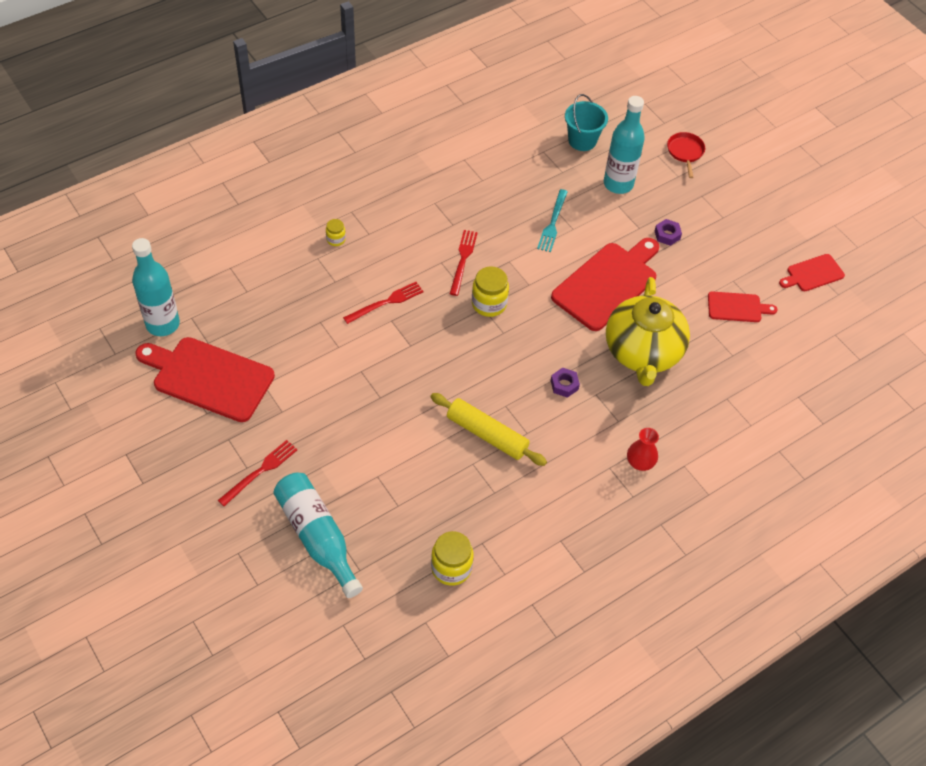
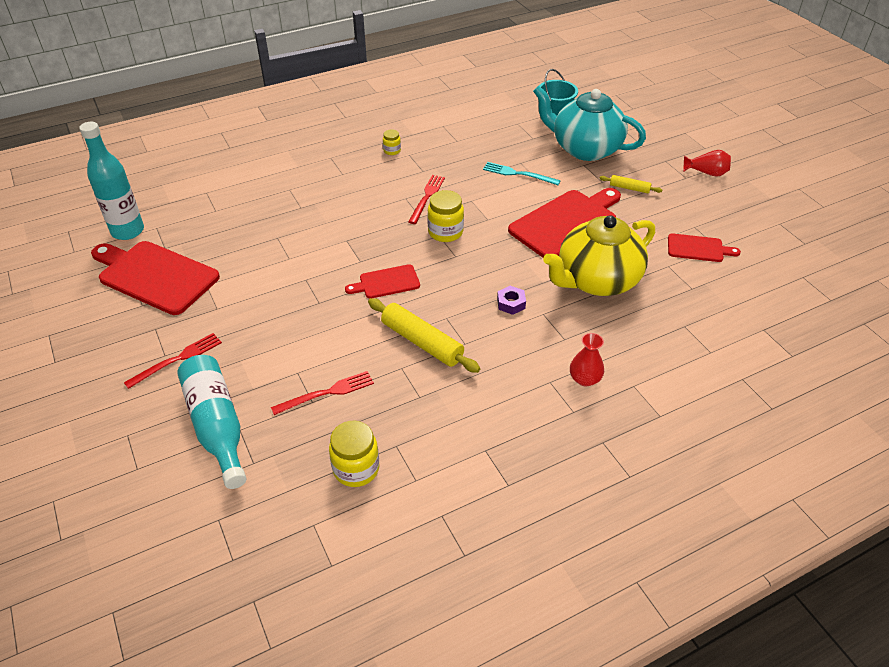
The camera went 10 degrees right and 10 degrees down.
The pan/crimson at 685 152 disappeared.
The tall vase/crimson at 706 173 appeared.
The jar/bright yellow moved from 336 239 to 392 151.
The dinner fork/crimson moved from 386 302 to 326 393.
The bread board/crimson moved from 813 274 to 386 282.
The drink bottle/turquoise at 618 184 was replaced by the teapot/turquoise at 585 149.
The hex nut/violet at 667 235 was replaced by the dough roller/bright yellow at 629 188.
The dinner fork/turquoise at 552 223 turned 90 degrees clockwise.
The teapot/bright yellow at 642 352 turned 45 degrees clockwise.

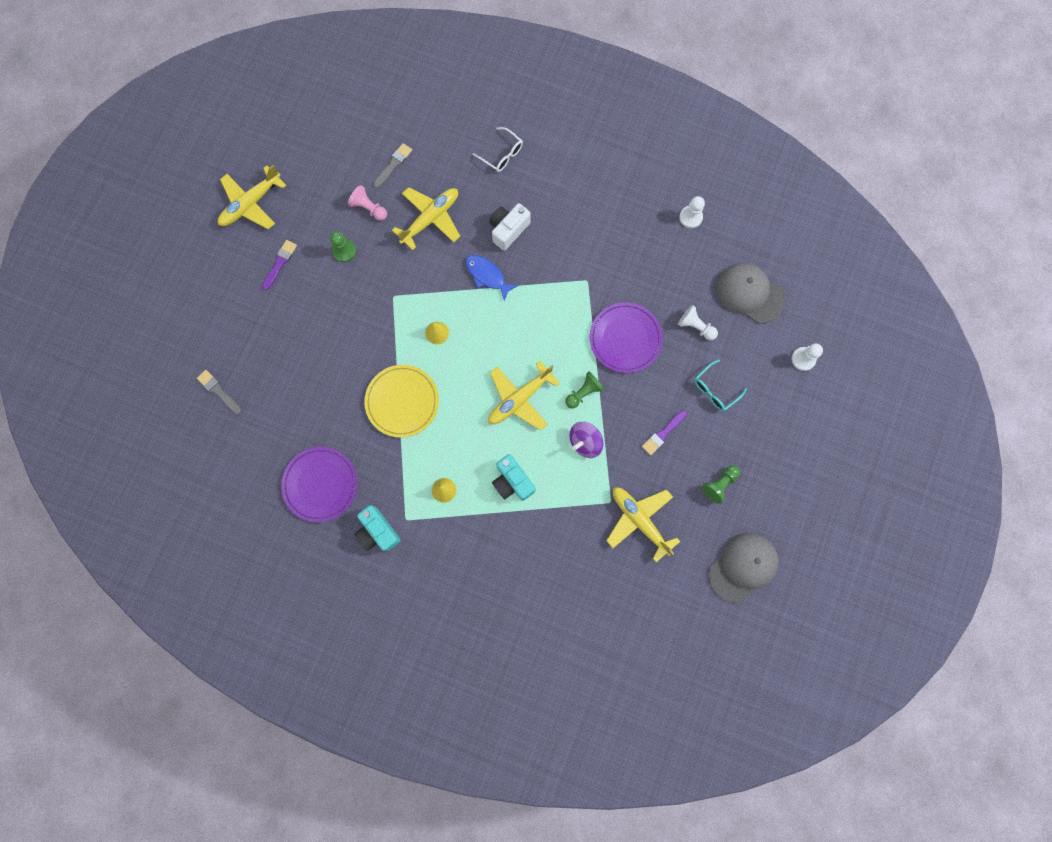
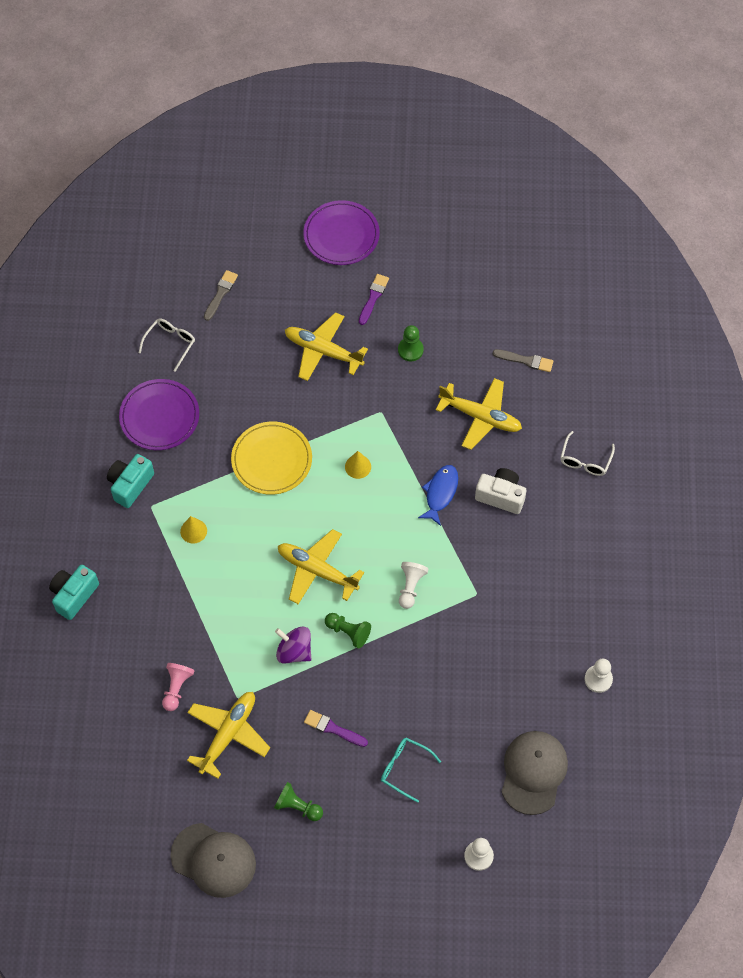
The camera went 70 degrees right and 15 degrees down.
The eyeglasses/snow-white at 170 344 appeared.
The toy plane/bright yellow moved from 251 204 to 323 351.
The pawn/rose-pink moved from 369 208 to 176 688.
The photo camera/turquoise moved from 512 481 to 74 595.
The plate/violet moved from 625 339 to 341 235.
The pawn/snow-white moved from 695 326 to 410 587.
The brush/violet at 280 263 turned 75 degrees counterclockwise.

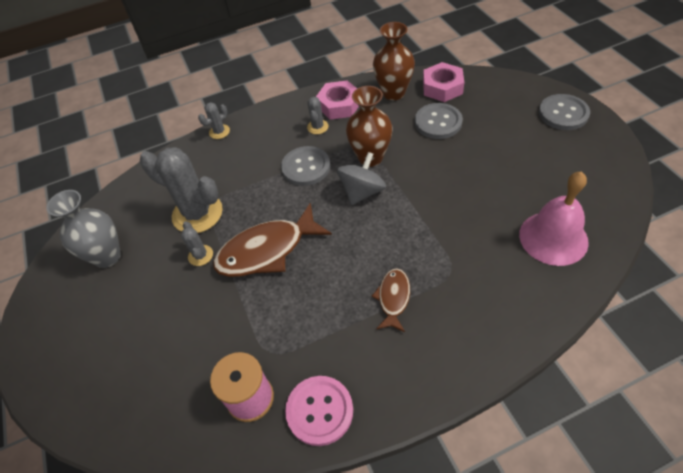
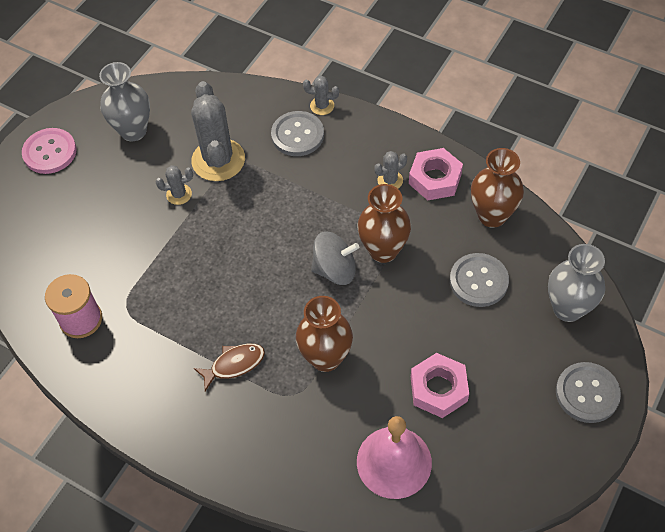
The camera went 50 degrees right and 5 degrees up.
The fish figure/russet at 267 250 disappeared.
The tall vase/russet at 325 358 appeared.
The tall vase/gray at 567 308 appeared.
The sewing button/gray moved from 306 167 to 297 135.
The sewing button/rose-pink moved from 319 411 to 50 152.
The hex nut/rose-pink moved from 442 87 to 438 389.
The saguaro cactus/gray at 200 255 turned 45 degrees clockwise.

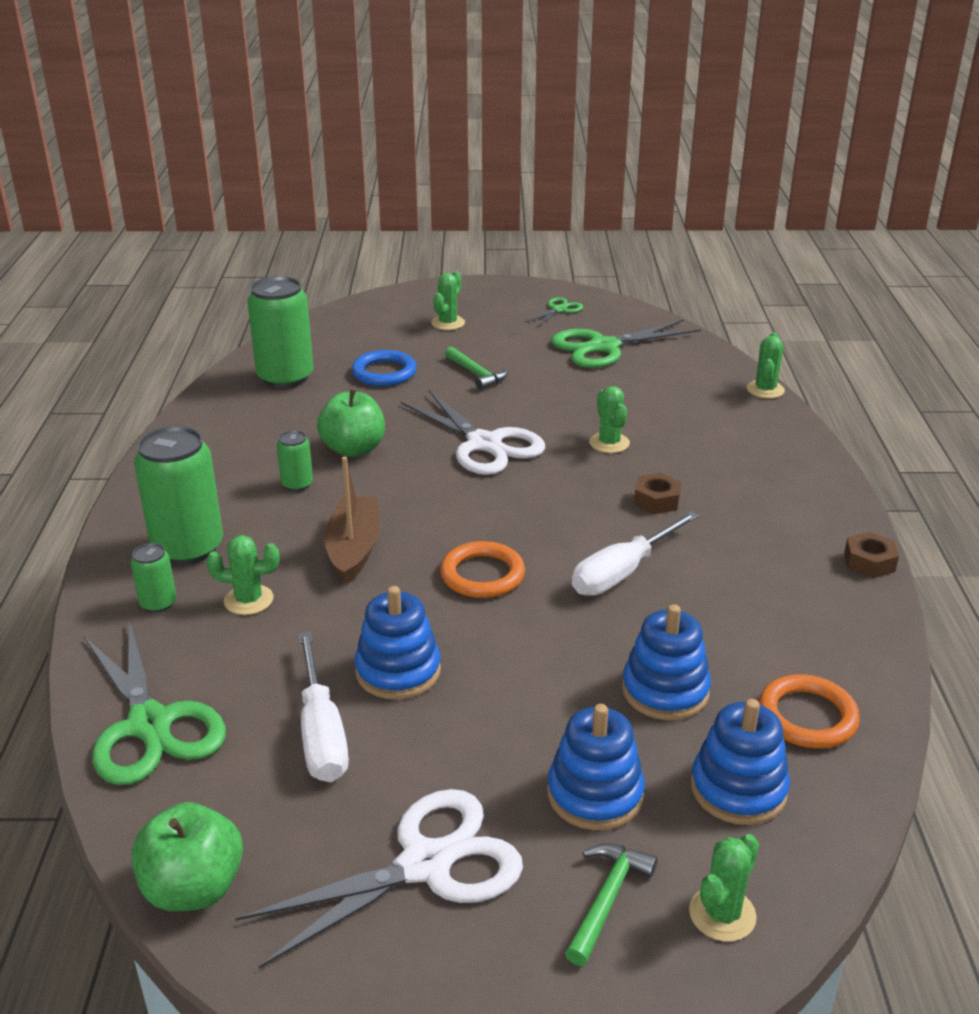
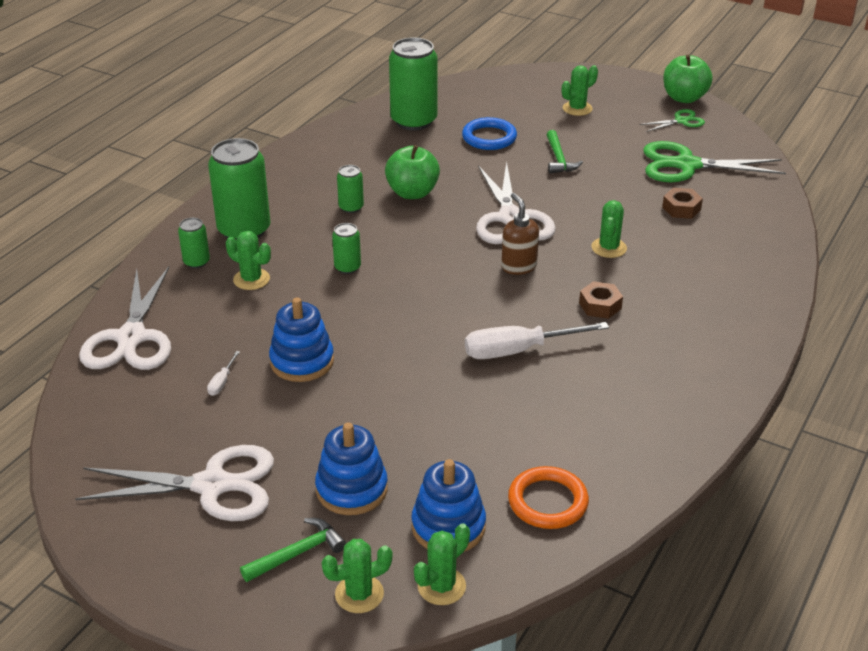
The camera went 30 degrees right and 5 degrees up.
The hoop/orange at 482 575 disappeared.
The ring stacker/royal blue at 665 690 disappeared.
The soap dispenser/russet at 518 266 appeared.
The apple/leaf-green moved from 193 888 to 684 98.
The saguaro cactus/leaf-green moved from 765 390 to 441 586.
The hex nut/russet moved from 869 562 to 681 208.
The boat/russet at 353 549 was replaced by the soda can/leaf-green at 347 267.
The pair of scissors/leaf-green at 150 725 became the pair of scissors/snow-white at 131 338.
The flat screwdriver/snow-white at 321 733 changed to 0.44 times the size.

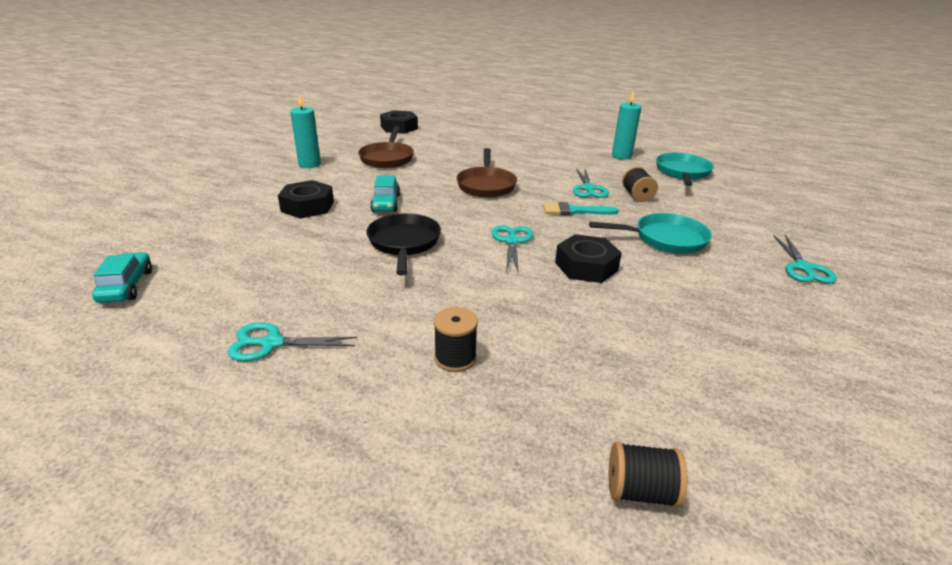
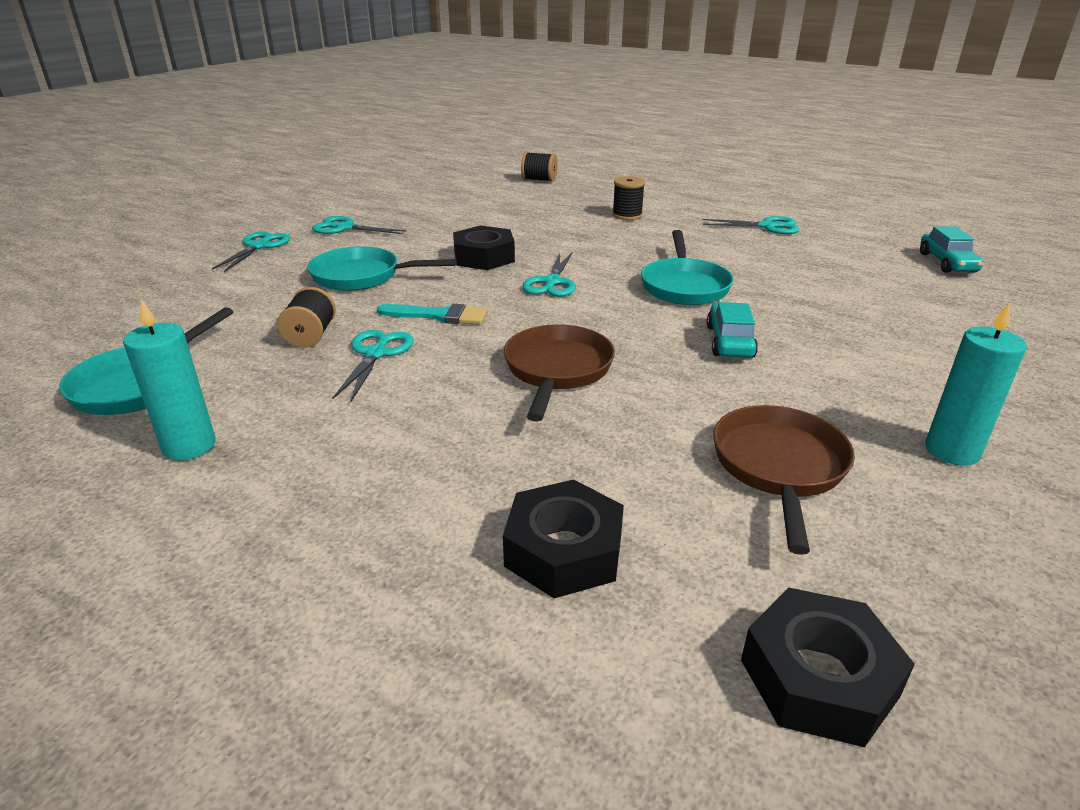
The camera went 170 degrees left and 0 degrees up.
The pair of scissors/turquoise at 345 228 appeared.
The hex nut/jet-black moved from 307 206 to 564 550.
The pan/jet-black at 404 243 became the pan/turquoise at 684 286.

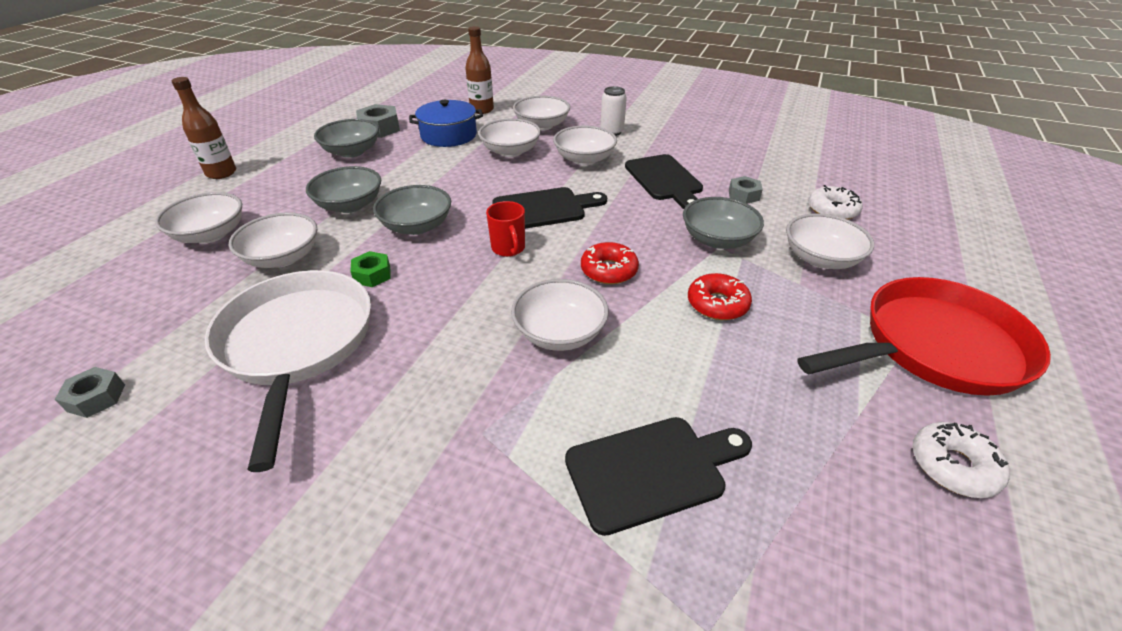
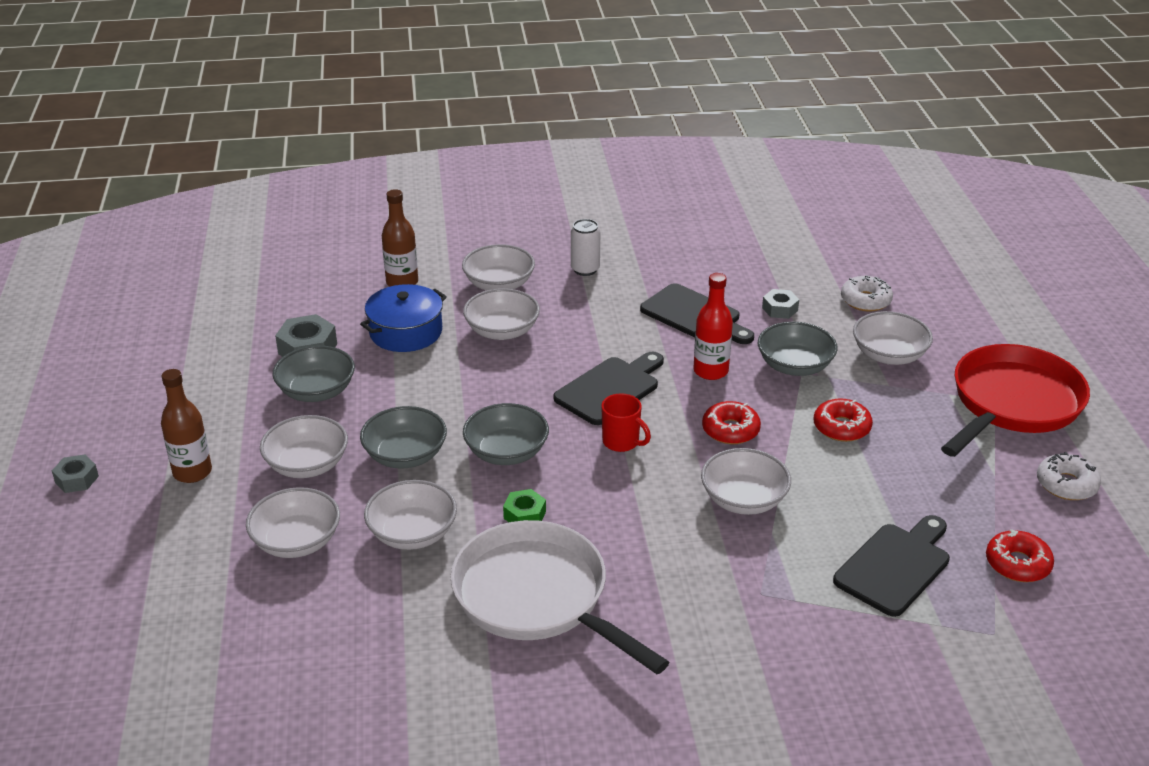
The camera went 30 degrees left and 5 degrees down.
The drink bottle/crimson at 710 371 appeared.
The doughnut/crimson at 1017 564 appeared.
The hex nut/gray moved from 96 398 to 77 479.
The serving bowl/snow-white moved from 584 159 to 307 465.

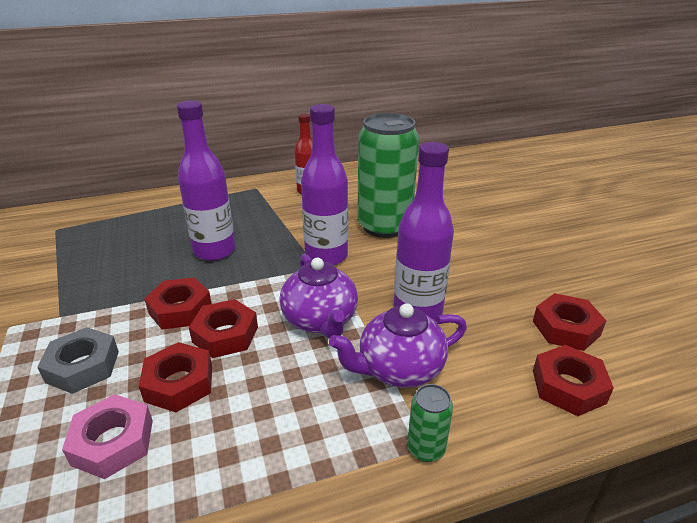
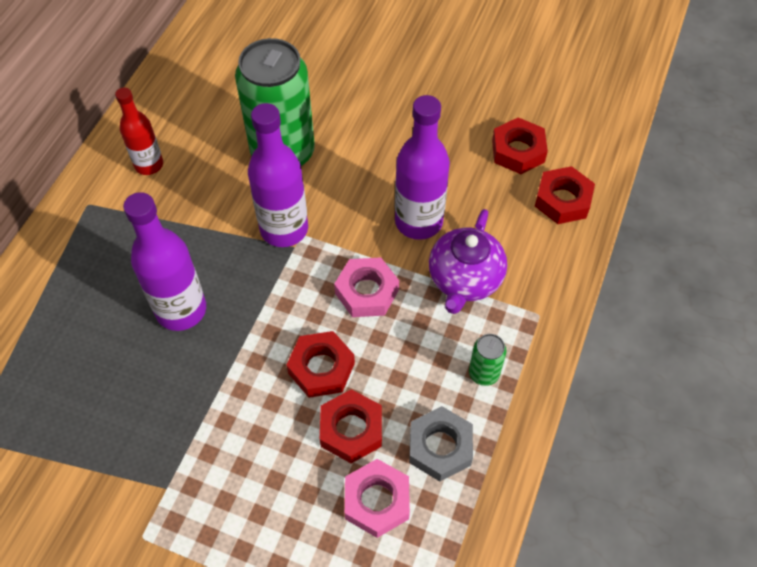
The camera went 50 degrees left and 25 degrees up.
The hex nut/crimson at 180 309 disappeared.
The hex nut/gray moved from 83 366 to 440 447.
The soda can/leaf-green moved from 426 448 to 484 373.
The teapot/violet at 320 320 was replaced by the hex nut/rose-pink at 366 292.

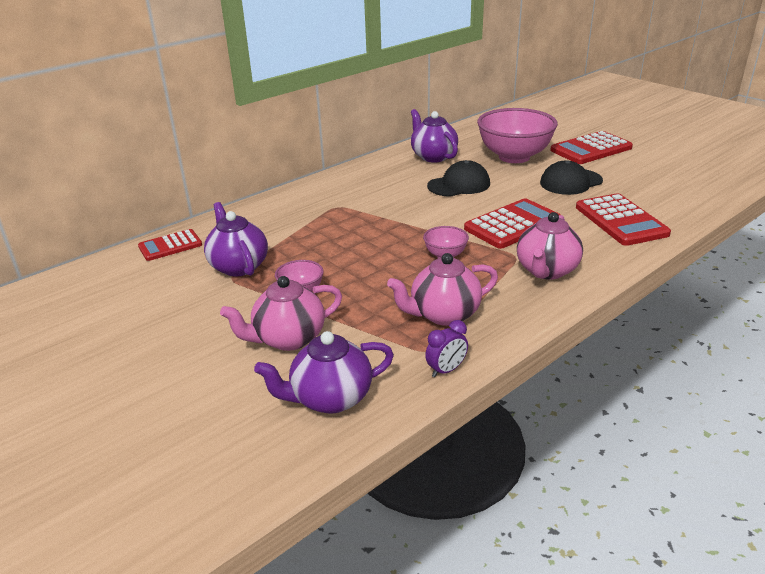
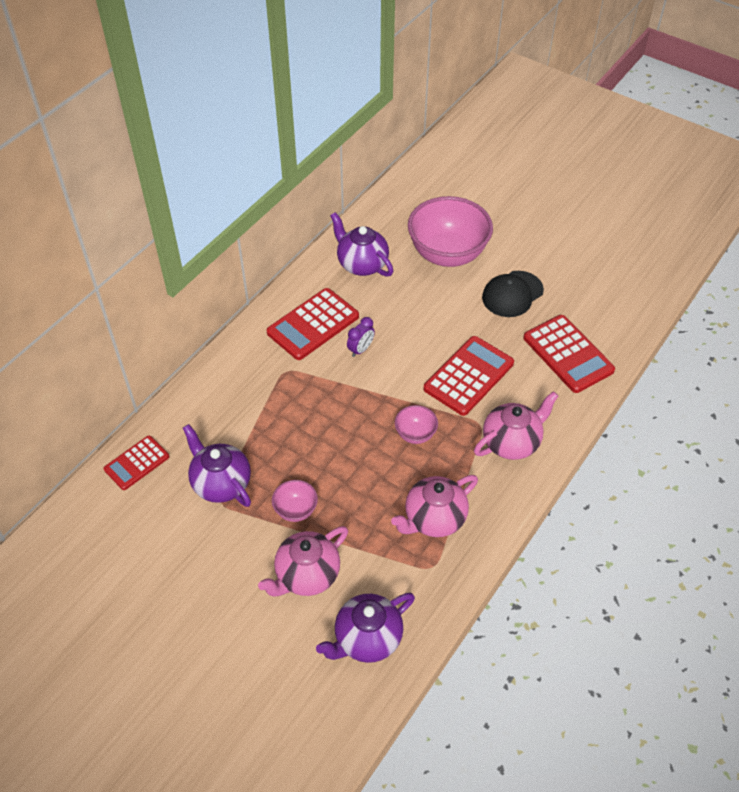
The camera went 15 degrees left and 20 degrees up.
The cap/jet-black at 459 185 disappeared.
The bedside clock/violet moved from 446 370 to 361 349.
The calculator/crimson moved from 591 149 to 313 325.
The teapot/rose-pink at 546 271 turned 135 degrees counterclockwise.

